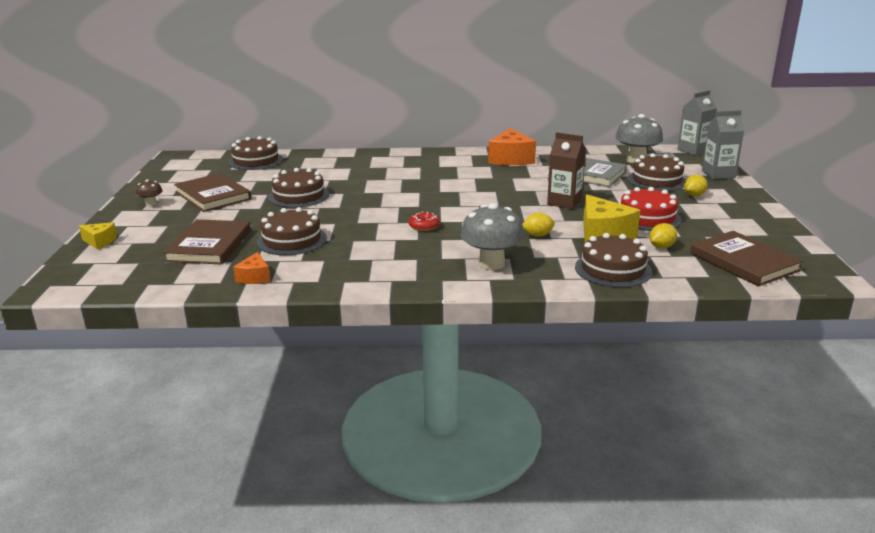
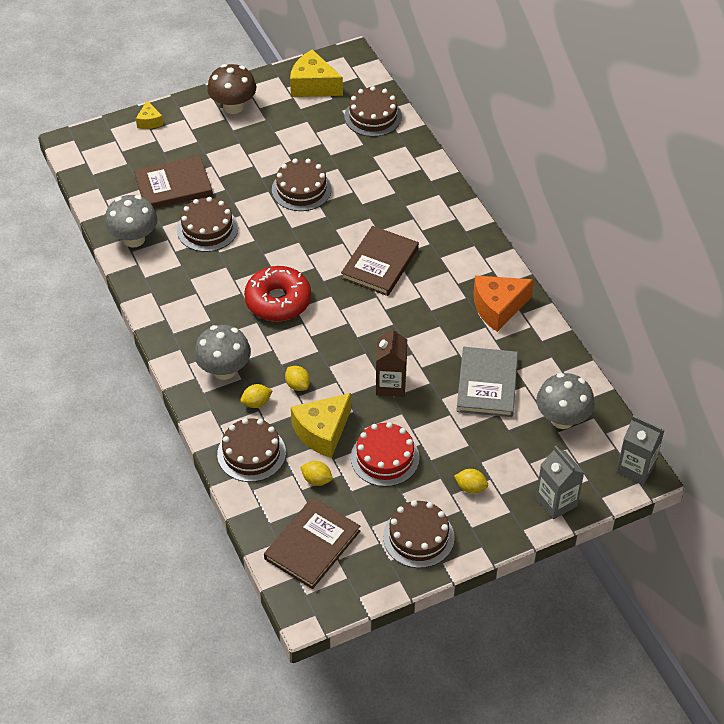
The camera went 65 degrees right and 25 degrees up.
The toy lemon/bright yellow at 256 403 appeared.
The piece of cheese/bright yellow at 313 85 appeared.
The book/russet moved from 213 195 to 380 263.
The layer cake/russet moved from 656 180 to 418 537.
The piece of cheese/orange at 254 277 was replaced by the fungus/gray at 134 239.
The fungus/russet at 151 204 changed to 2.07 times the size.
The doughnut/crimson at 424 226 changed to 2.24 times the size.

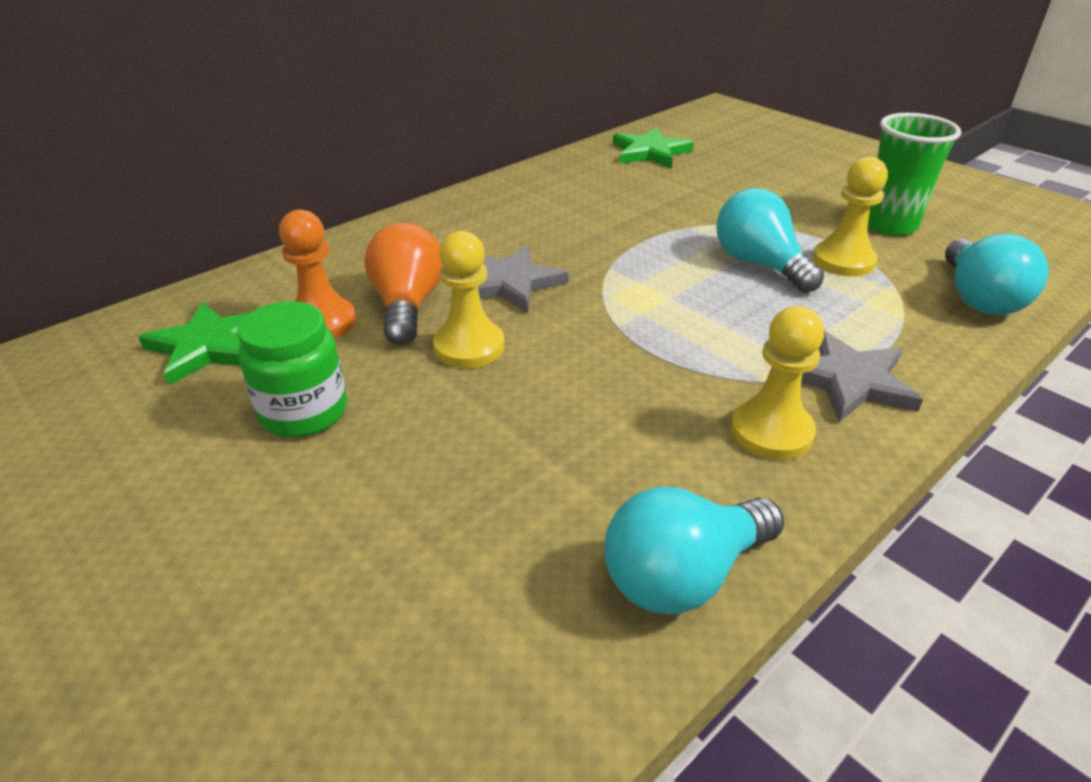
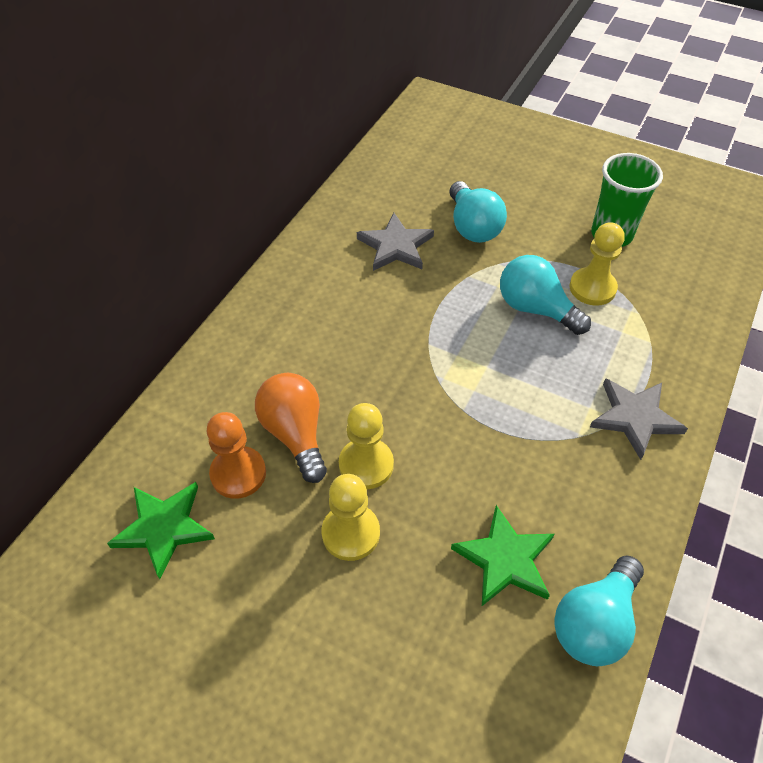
The camera went 20 degrees left and 15 degrees up.
The jar/leaf-green at 304 412 disappeared.
The star/gray moved from 510 283 to 395 246.
The star/leaf-green moved from 650 152 to 505 559.
The pawn/bright yellow moved from 771 431 to 351 533.
The bulb/turquoise moved from 978 298 to 473 227.

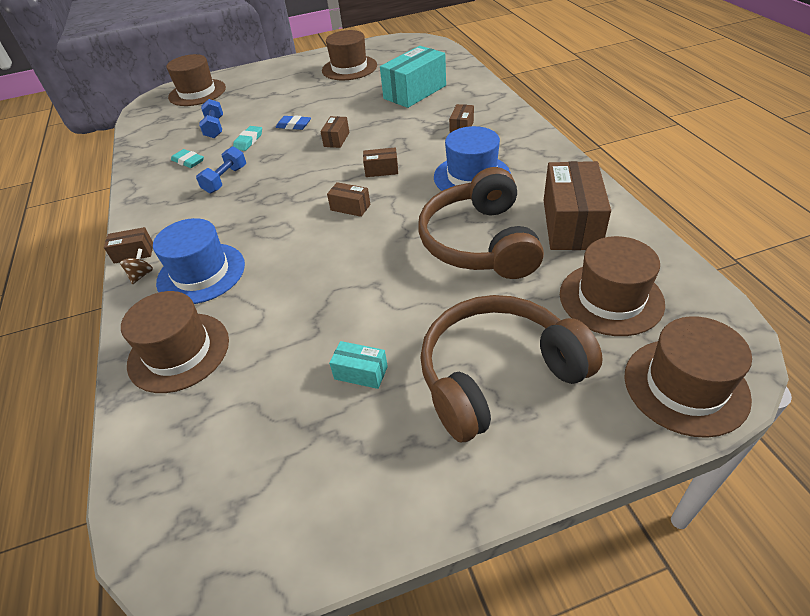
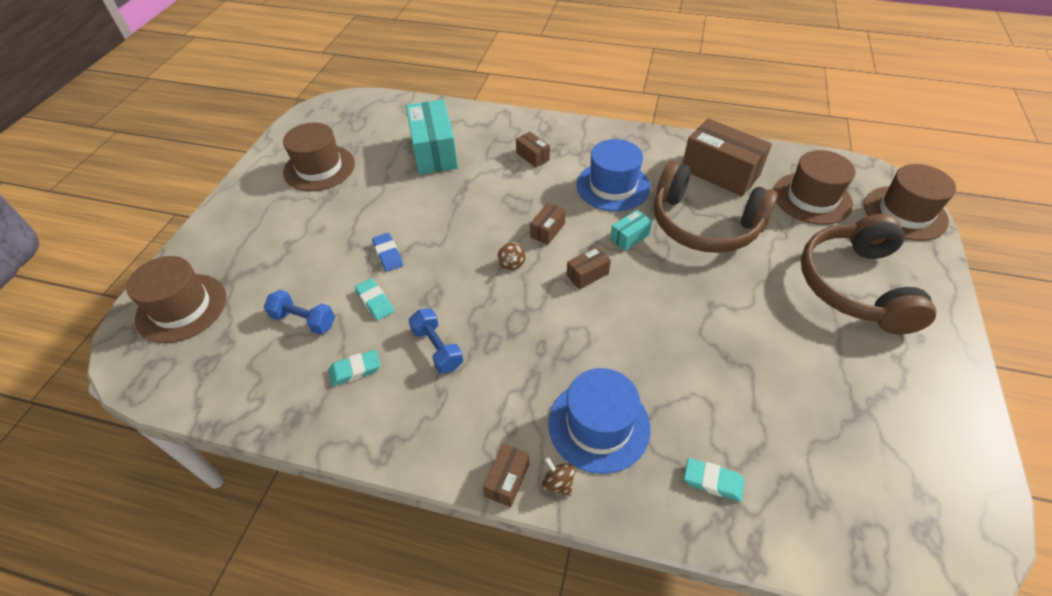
The camera went 60 degrees left and 5 degrees up.
The box/russet at 336 139 disappeared.
The toy top/russet at 511 264 appeared.
The box/turquoise moved from 361 373 to 629 237.
The tall hat/russet at 179 352 was replaced by the pencil eraser/turquoise at 713 481.
The pencil eraser/royal blue at 294 125 turned 75 degrees counterclockwise.

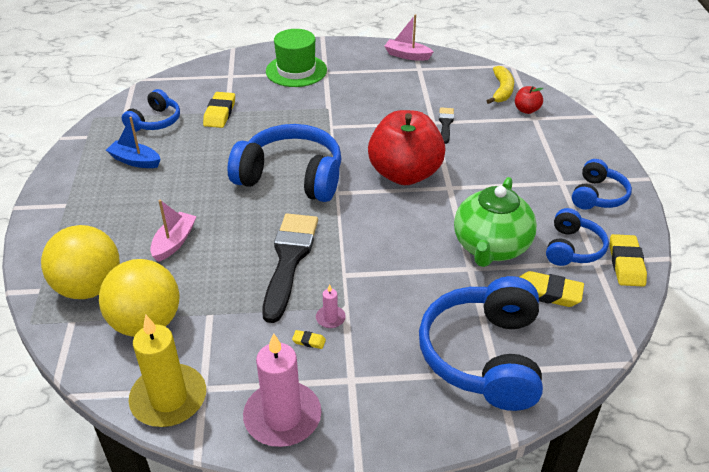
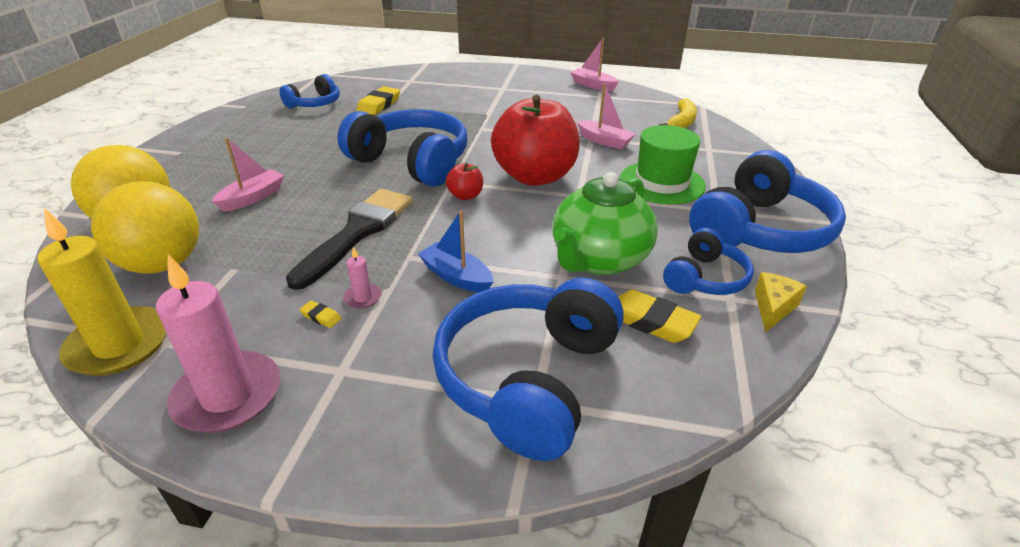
The camera went 15 degrees right and 5 degrees down.
The boat/royal blue moved from 135 161 to 456 277.
The tall hat/leaf-green moved from 296 71 to 661 182.
The apple/crimson moved from 526 110 to 465 196.
The brush/jet-black at 445 124 was replaced by the boat/rose-pink at 604 141.
The pencil eraser/bright yellow at 626 264 was replaced by the piece of cheese/bright yellow at 773 308.
The over-ear headphones/royal blue at 597 195 changed to 1.83 times the size.

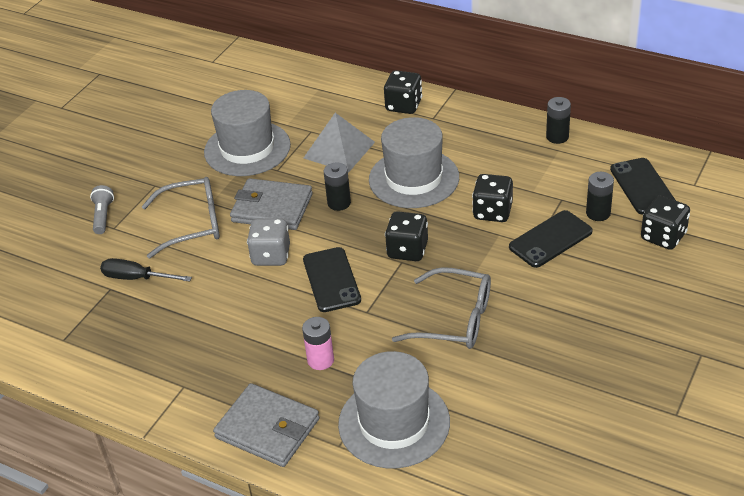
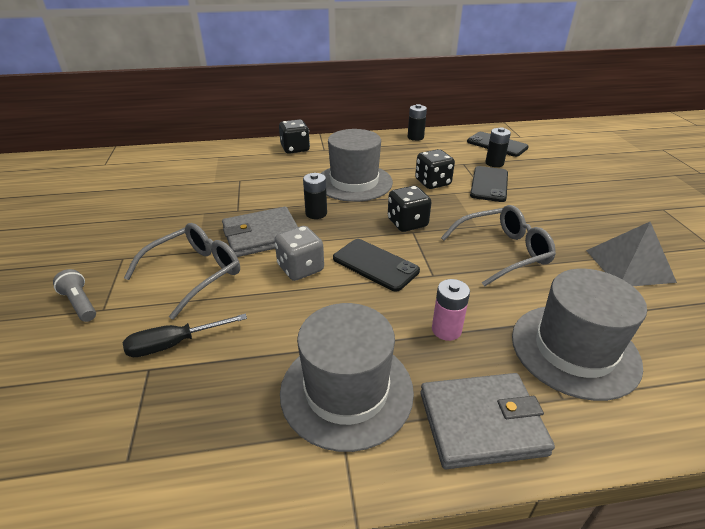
The camera went 40 degrees left and 5 degrees down.
The dice/jet-black at 663 237 disappeared.
The tall hat/gray moved from 247 148 to 346 390.
The pyramid/gray moved from 339 150 to 629 265.

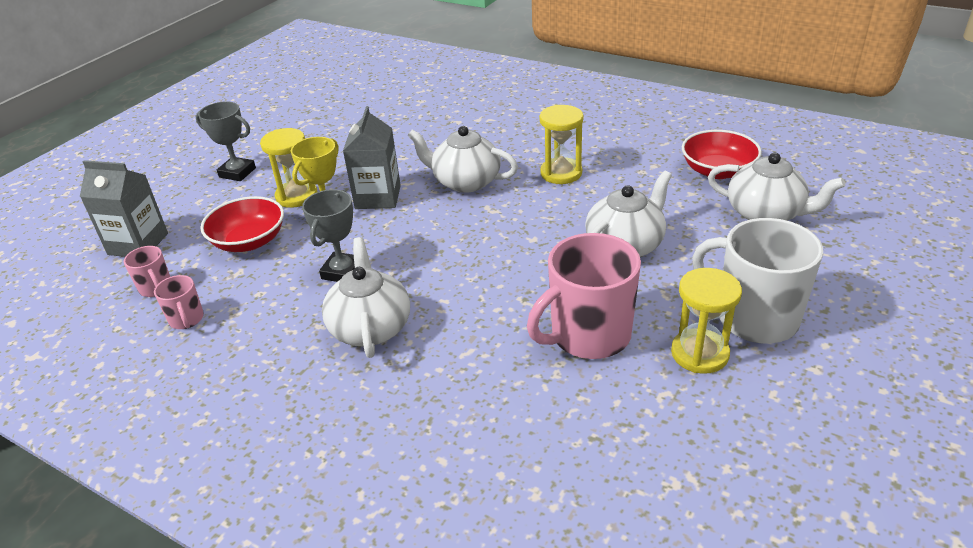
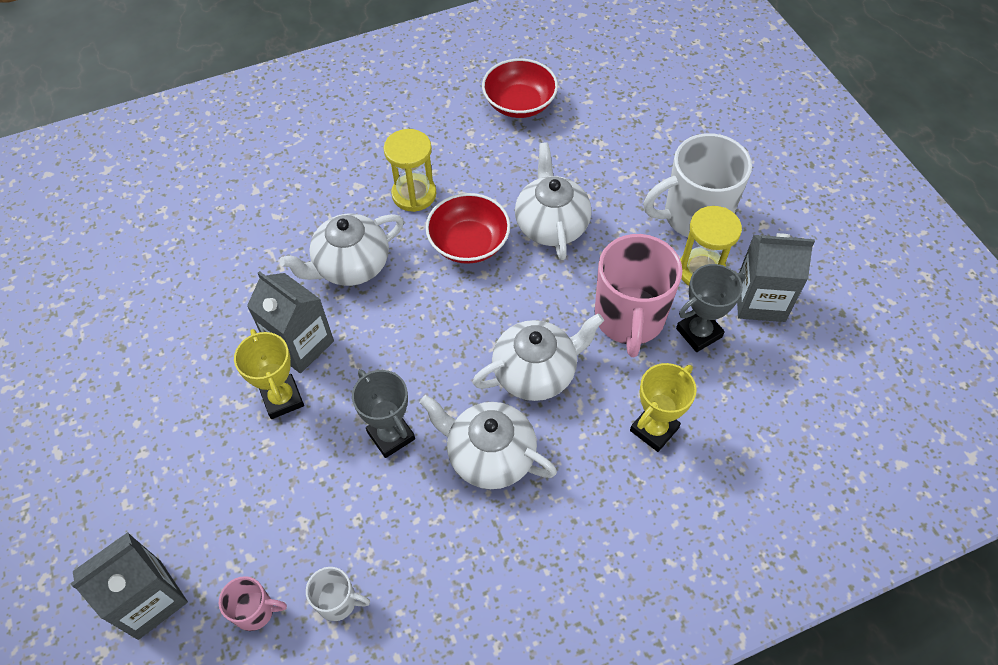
The camera went 55 degrees left and 20 degrees up.
The sand timer/bright yellow at 296 196 disappeared.
The award cup/bright yellow at 654 429 appeared.
The milk carton/gray at 760 300 appeared.
The award cup/gray moved from 237 172 to 699 333.
The serving bowl/crimson moved from 249 241 to 469 243.
The teapot/snow-white moved from 766 213 to 536 372.
The tea mug/rose-pink at 186 319 became the tea mug/snow-white at 338 601.

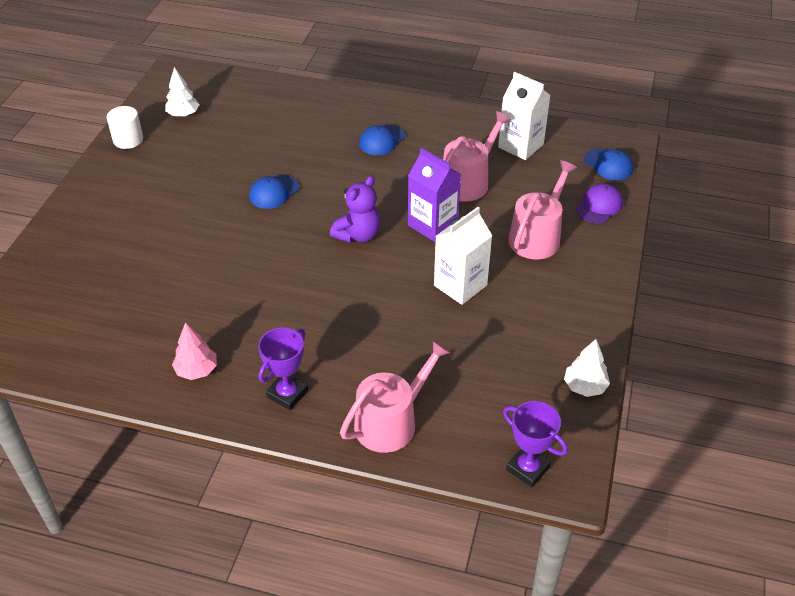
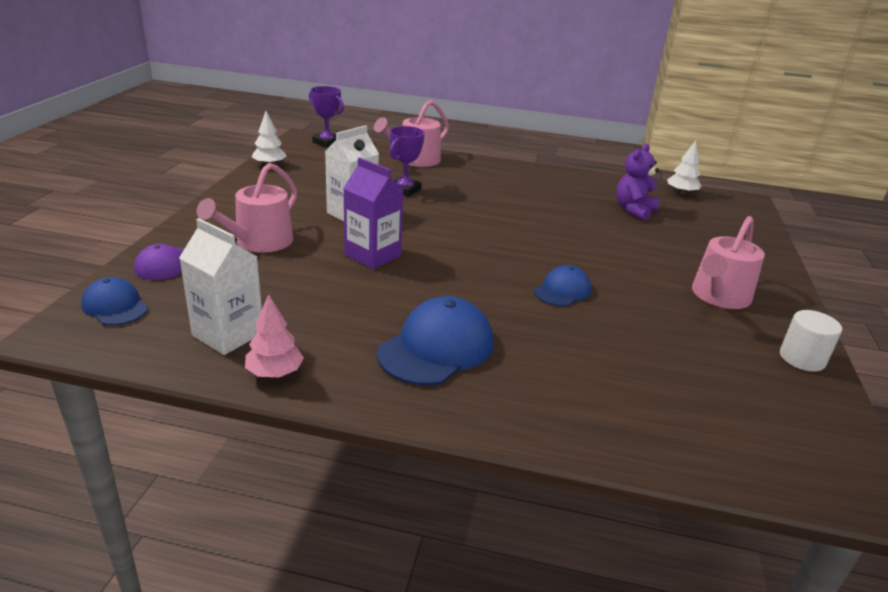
The camera went 175 degrees right and 15 degrees down.
The fir tree/snow-white moved from 183 114 to 681 193.
The fir tree/rose-pink moved from 196 370 to 275 373.
The award cup/violet moved from 287 394 to 404 190.
The teddy/violet moved from 358 235 to 634 210.
The sprinkling can/rose-pink moved from 468 181 to 718 296.
The cap/royal blue at 381 140 changed to 1.71 times the size.

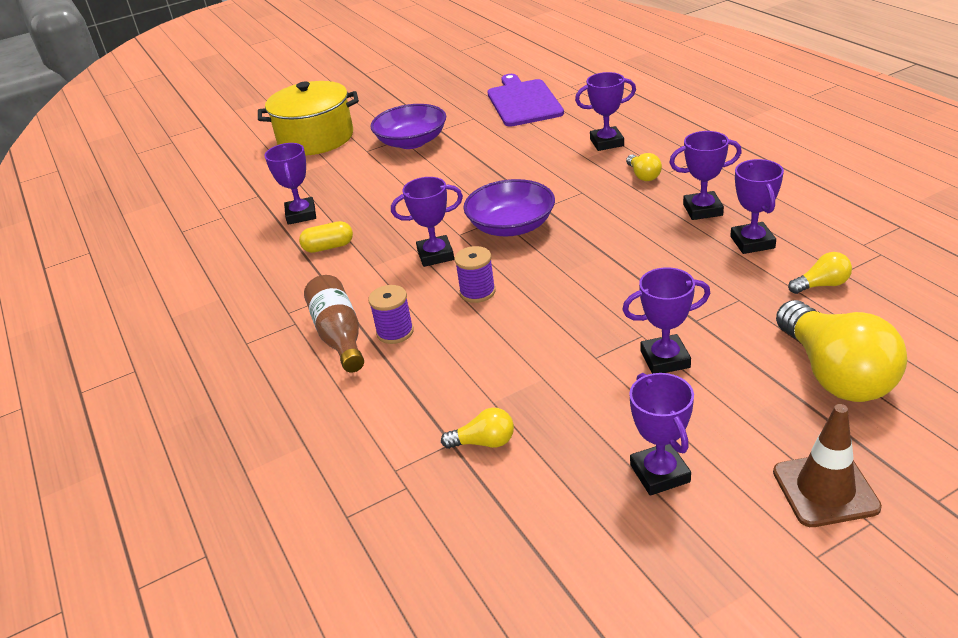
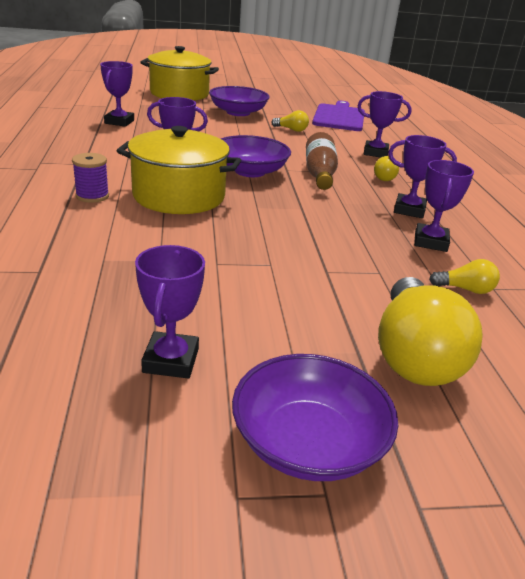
The camera went 15 degrees right and 5 degrees down.
The pill shape/bright yellow at 328 247 disappeared.
The award cup/violet at 665 359 disappeared.
The drink bottle/russet moved from 339 335 to 319 174.
The bulb/bright yellow moved from 484 442 to 291 130.
The reel of thread/violet at 477 292 was replaced by the pot/bright yellow at 179 196.
The road cone/russet at 825 489 was replaced by the serving bowl/violet at 308 442.

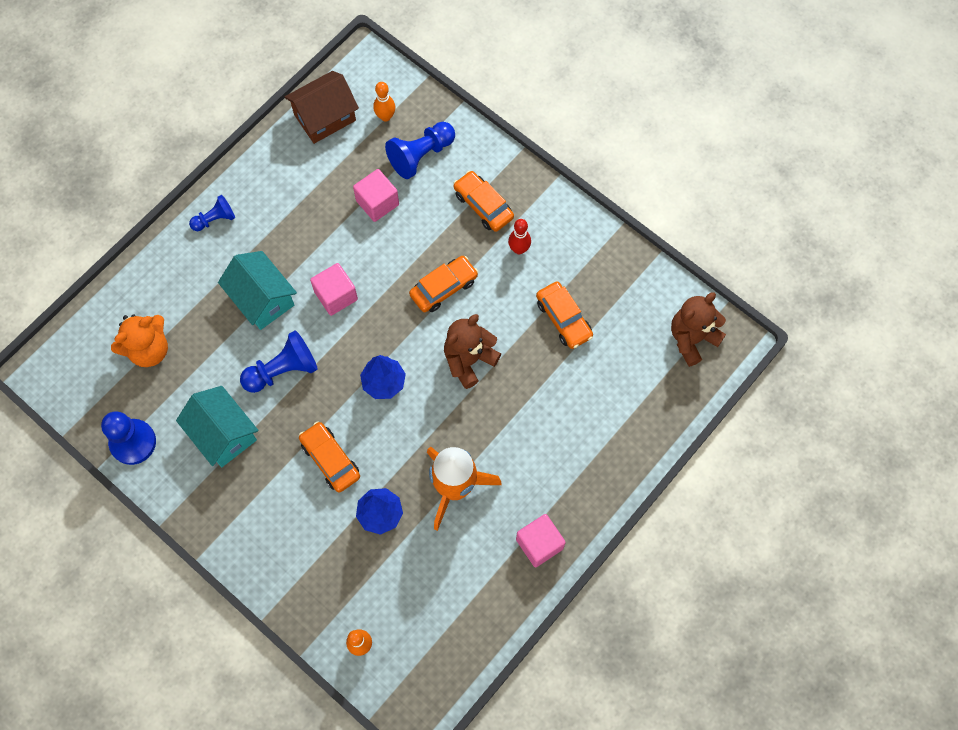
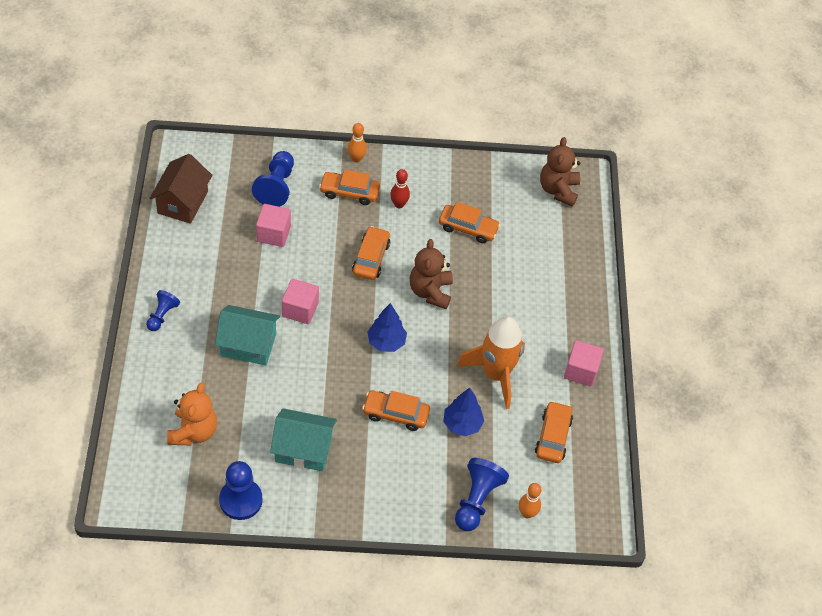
The camera went 45 degrees left and 15 degrees down.
The toy car/orange at 553 436 appeared.
The pawn/royal blue moved from 282 370 to 476 500.
The tenpin/orange moved from 385 116 to 356 159.

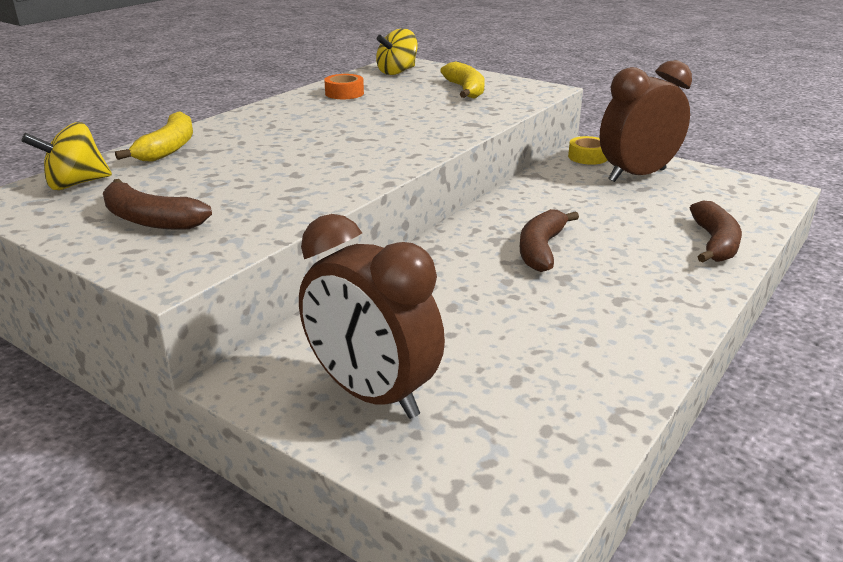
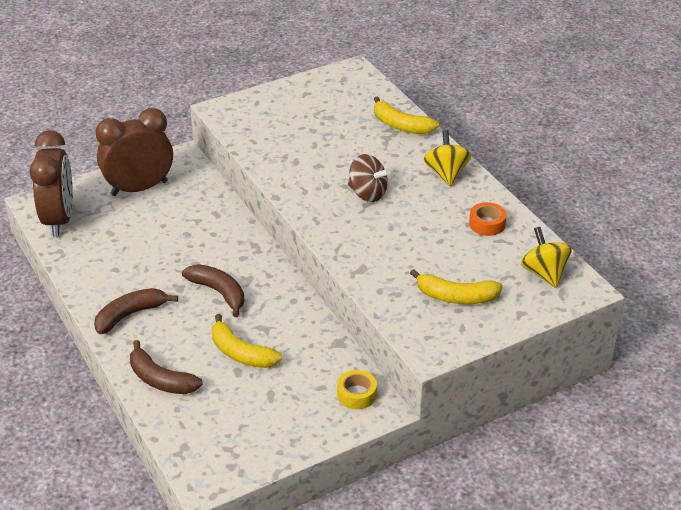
The camera went 115 degrees right and 10 degrees up.
The banana fruit/bright yellow at 241 353 appeared.
The toy top/russet at 367 193 appeared.
The toy top/bright yellow moved from 76 184 to 446 173.
The banana fruit/russet moved from 150 220 to 130 315.
The bedside clock/russet moved from 637 175 to 59 219.

